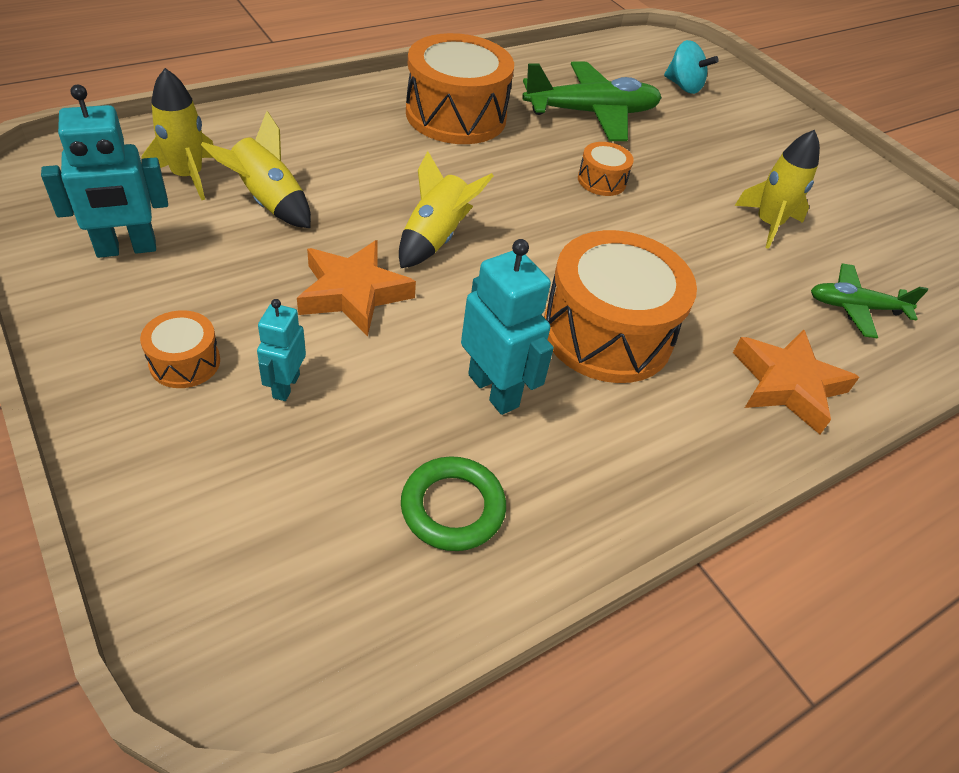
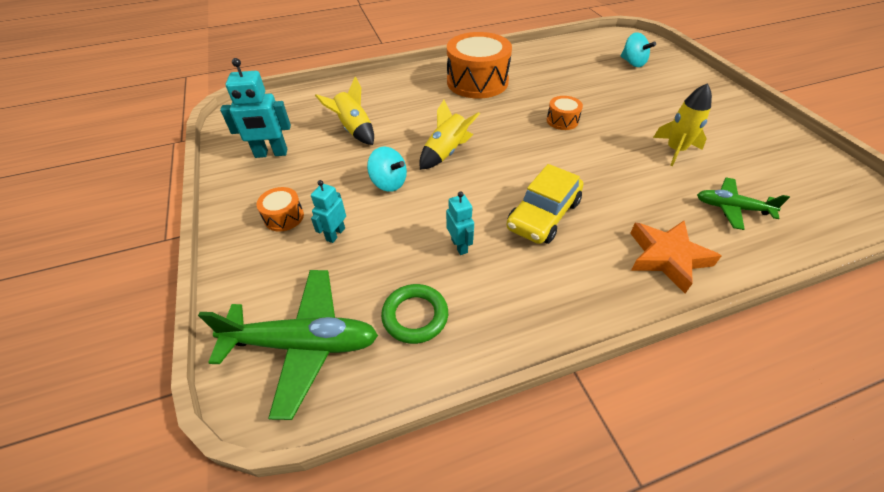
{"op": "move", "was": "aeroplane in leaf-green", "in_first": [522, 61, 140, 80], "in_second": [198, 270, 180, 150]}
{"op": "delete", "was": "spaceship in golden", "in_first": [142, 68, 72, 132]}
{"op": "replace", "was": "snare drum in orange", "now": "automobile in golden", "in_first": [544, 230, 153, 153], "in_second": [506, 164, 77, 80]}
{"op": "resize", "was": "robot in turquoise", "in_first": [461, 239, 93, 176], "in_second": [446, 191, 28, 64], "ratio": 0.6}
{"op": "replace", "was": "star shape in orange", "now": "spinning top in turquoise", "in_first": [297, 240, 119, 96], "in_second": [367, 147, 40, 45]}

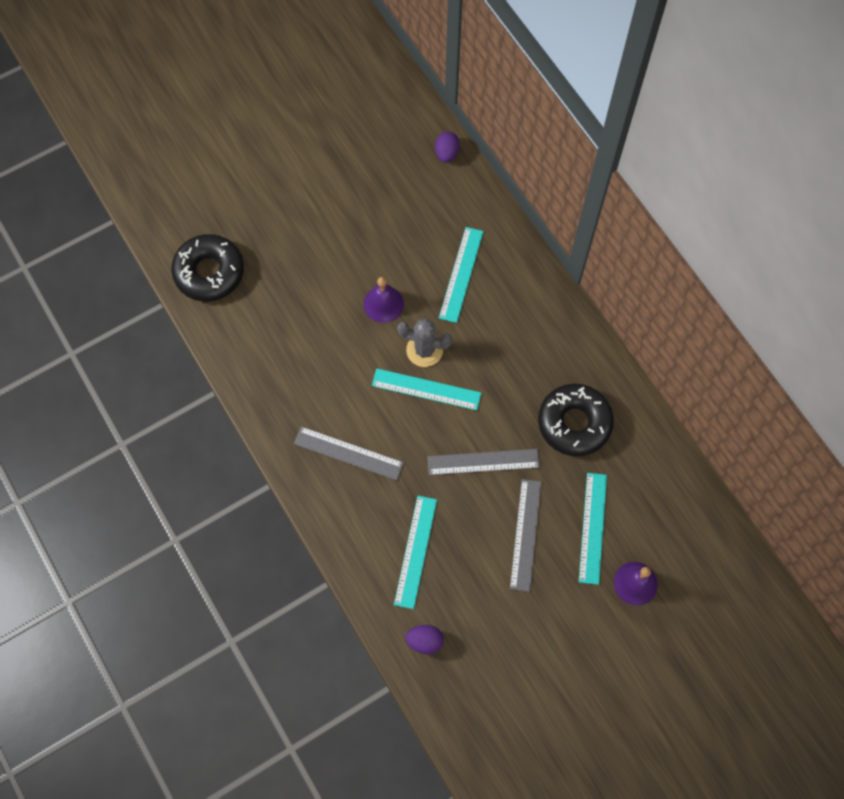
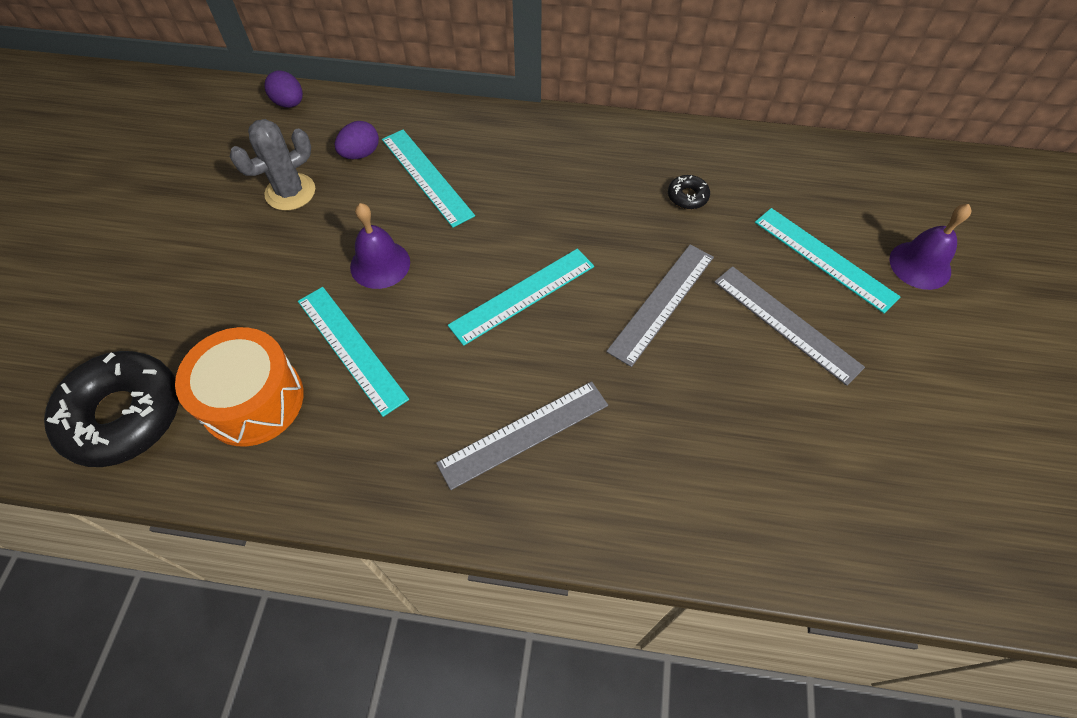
{"op": "move", "was": "prickly plant in ash-grey", "in_first": [397, 318, 55, 49], "in_second": [230, 119, 85, 92]}
{"op": "resize", "was": "glazed donut in black", "in_first": [538, 383, 76, 73], "in_second": [668, 175, 42, 34], "ratio": 0.42}
{"op": "move", "was": "straightedge in turquoise", "in_first": [394, 496, 43, 113], "in_second": [298, 287, 111, 130]}
{"op": "move", "was": "egg shape in purple", "in_first": [405, 625, 39, 29], "in_second": [335, 121, 44, 38]}
{"op": "insert", "now": "snare drum in orange", "in_second": [175, 327, 129, 119]}

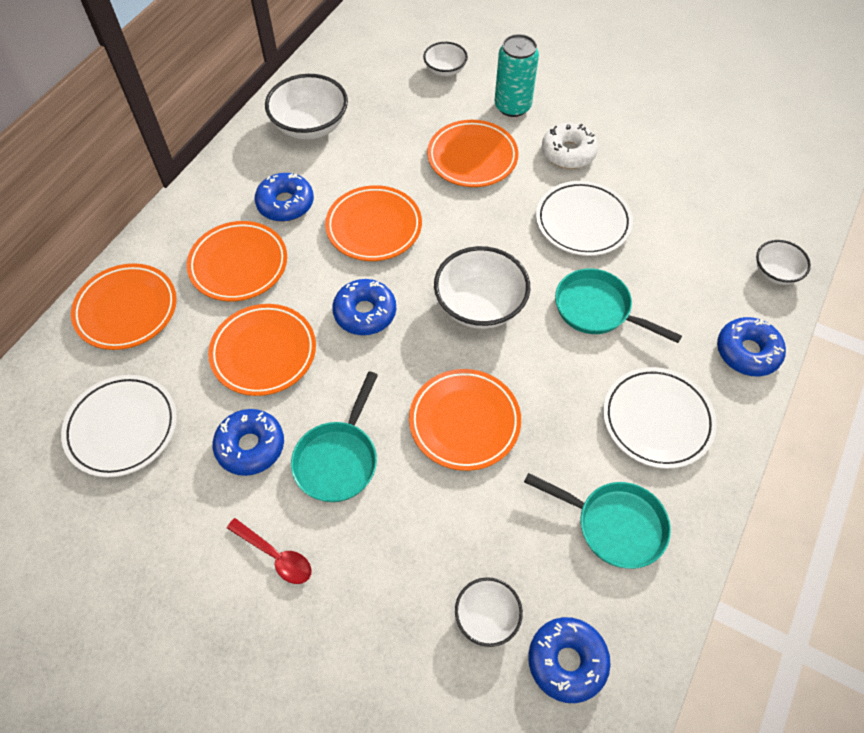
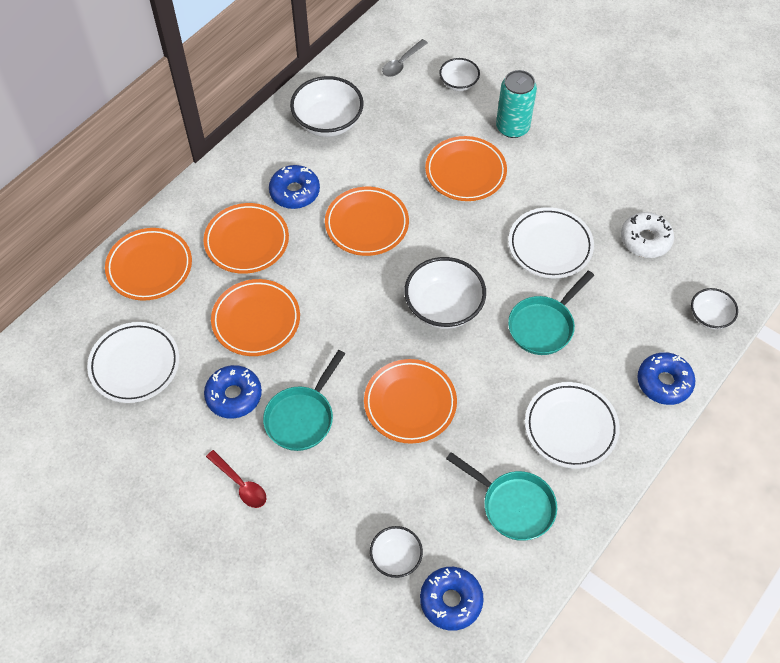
{"op": "move", "was": "glazed donut in white", "in_first": [542, 123, 56, 46], "in_second": [621, 212, 53, 46]}
{"op": "rotate", "was": "pan in turquoise", "in_first": [555, 268, 127, 75], "in_second": [508, 270, 86, 85], "clockwise": -90}
{"op": "delete", "was": "glazed donut in cobalt", "in_first": [332, 279, 64, 56]}
{"op": "insert", "now": "spoon in ash-grey", "in_second": [382, 39, 46, 38]}

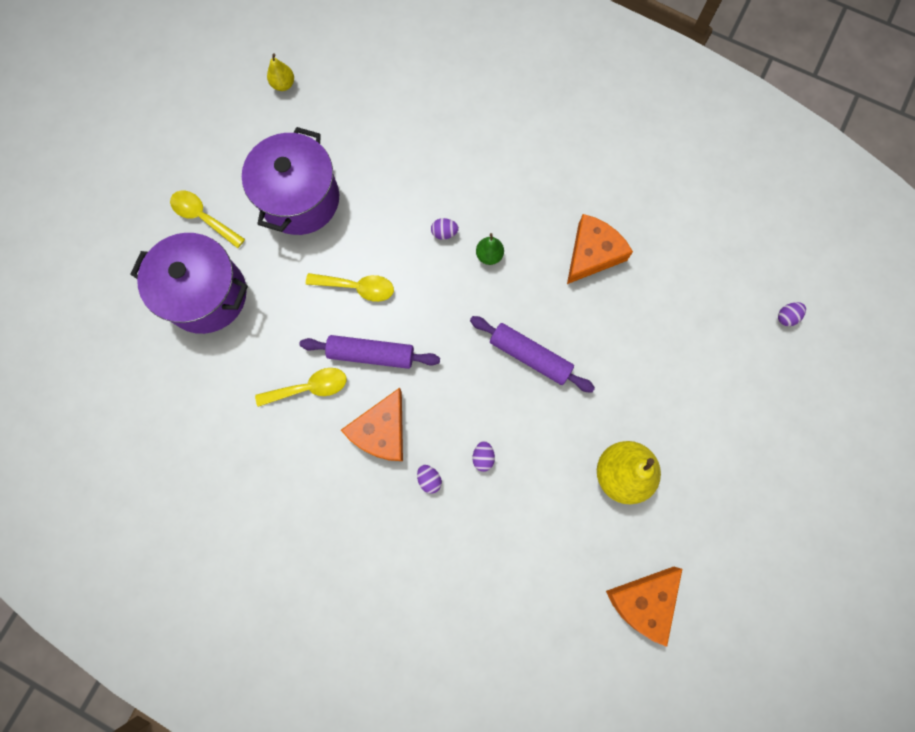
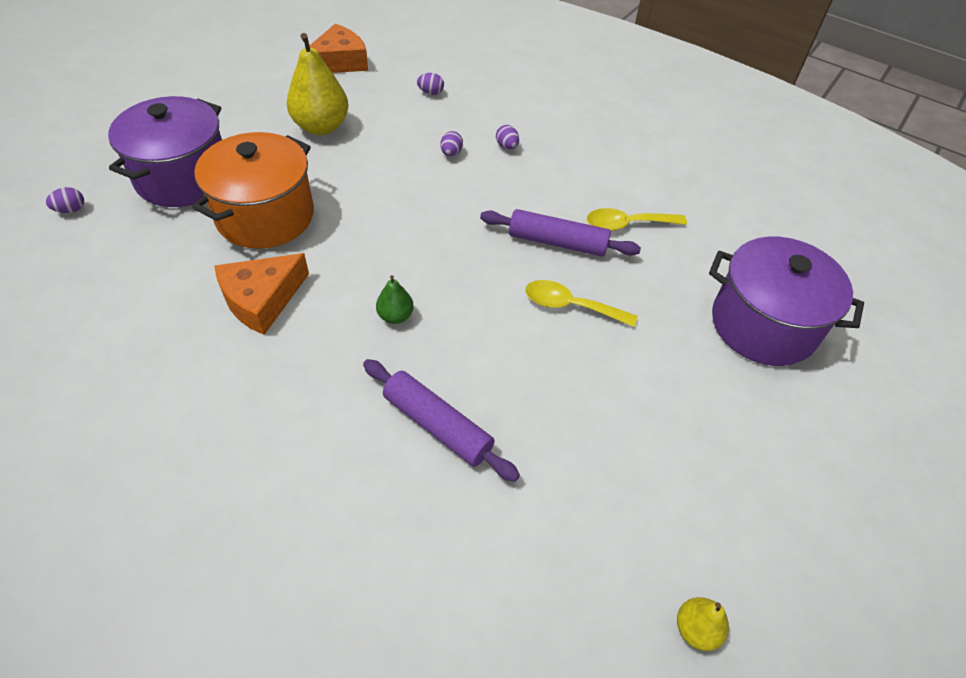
{"op": "move", "was": "cooking pot in purple", "in_first": [242, 127, 97, 108], "in_second": [108, 96, 114, 111]}
{"op": "delete", "was": "spoon in golden", "in_first": [170, 191, 75, 57]}
{"op": "move", "was": "egg shape in purple", "in_first": [431, 218, 28, 22], "in_second": [417, 73, 27, 22]}
{"op": "move", "was": "rolling pin in purple", "in_first": [470, 316, 125, 77], "in_second": [363, 359, 157, 123]}
{"op": "delete", "was": "piece of cheese in orange", "in_first": [341, 388, 62, 73]}
{"op": "insert", "now": "cooking pot in orange", "in_second": [192, 132, 122, 117]}

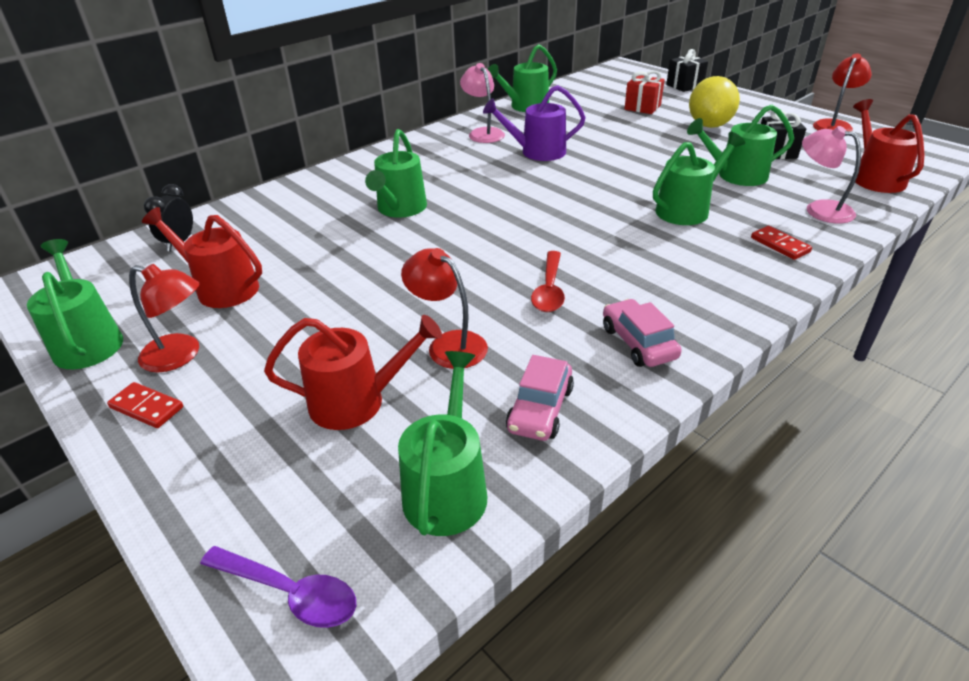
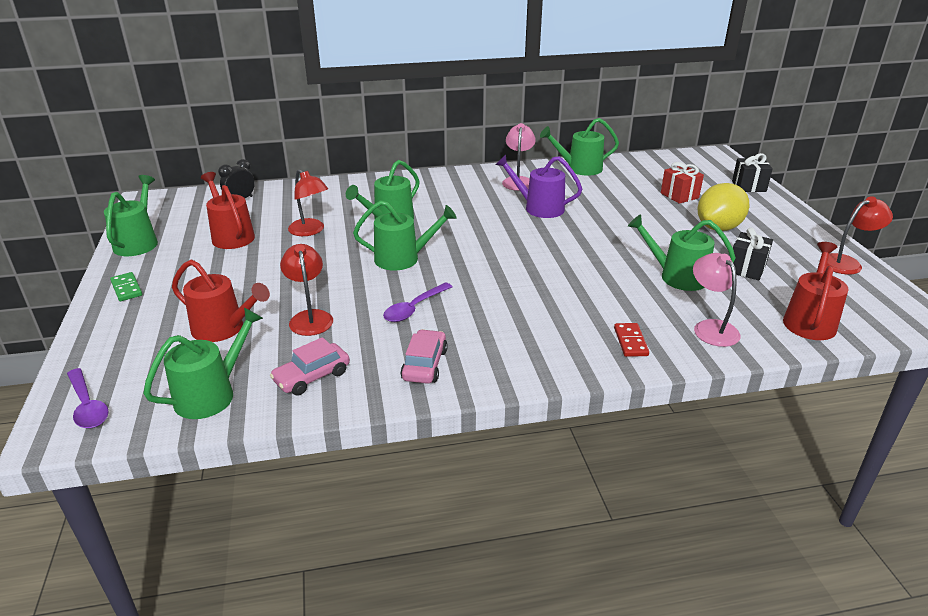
{"op": "move", "was": "sprinkling can in leaf-green", "in_first": [653, 132, 92, 93], "in_second": [353, 200, 104, 71]}
{"op": "recolor", "was": "spoon in scarlet", "now": "spoon in purple", "in_first": [531, 251, 34, 61], "in_second": [383, 282, 70, 40]}
{"op": "move", "was": "lamp in scarlet", "in_first": [129, 264, 70, 108], "in_second": [288, 169, 40, 67]}
{"op": "recolor", "was": "domino piece in scarlet", "now": "domino piece in leaf-green", "in_first": [107, 382, 76, 46], "in_second": [110, 272, 32, 29]}

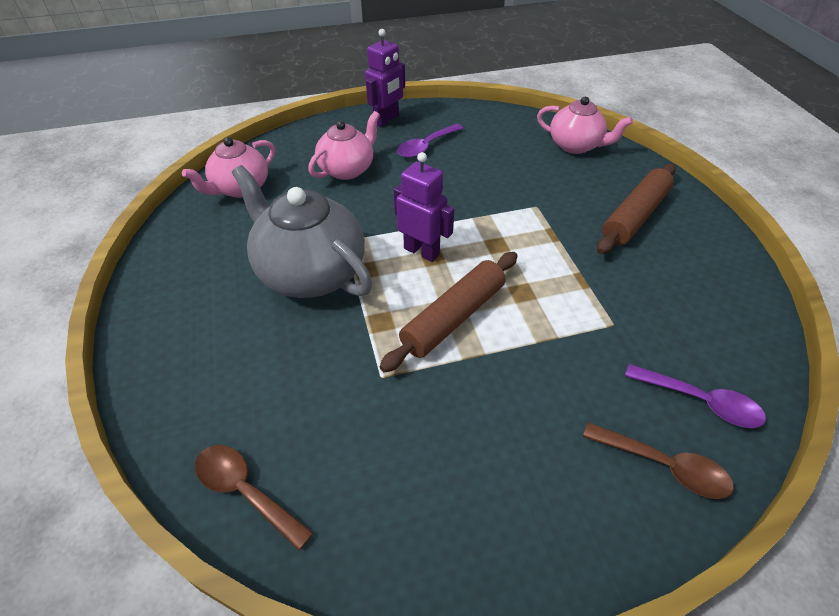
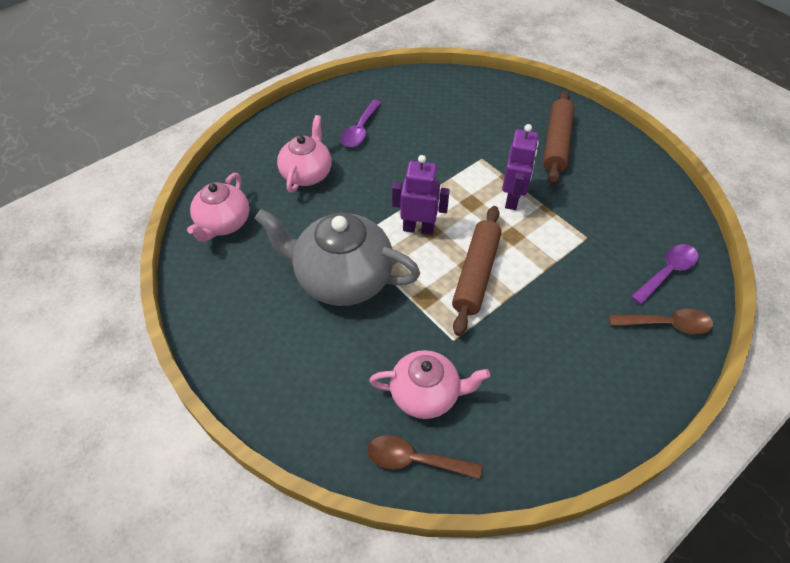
{"op": "move", "was": "robot in purple", "in_first": [365, 29, 40, 98], "in_second": [502, 124, 37, 86]}
{"op": "move", "was": "tea pot in rose-pink", "in_first": [537, 97, 96, 57], "in_second": [369, 350, 121, 69]}
{"op": "rotate", "was": "spoon in purple", "in_first": [625, 364, 141, 64], "in_second": [631, 244, 67, 61], "clockwise": -45}

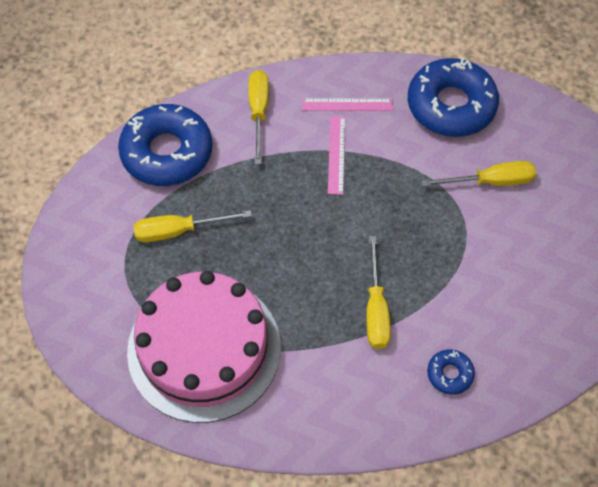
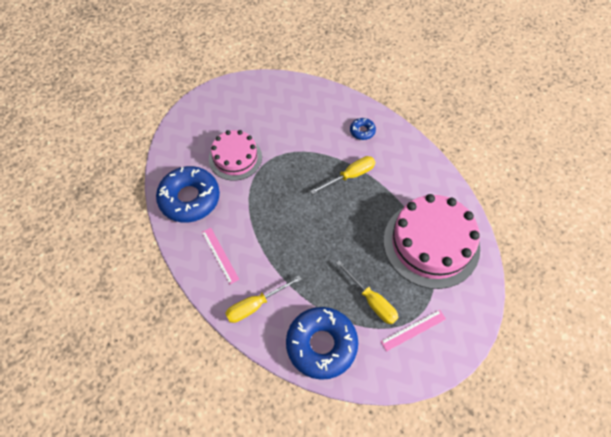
{"op": "move", "was": "straightedge in rose-pink", "in_first": [328, 116, 17, 79], "in_second": [380, 310, 66, 42]}
{"op": "replace", "was": "screwdriver in golden", "now": "layer cake in rose-pink", "in_first": [421, 161, 115, 26], "in_second": [209, 130, 53, 51]}

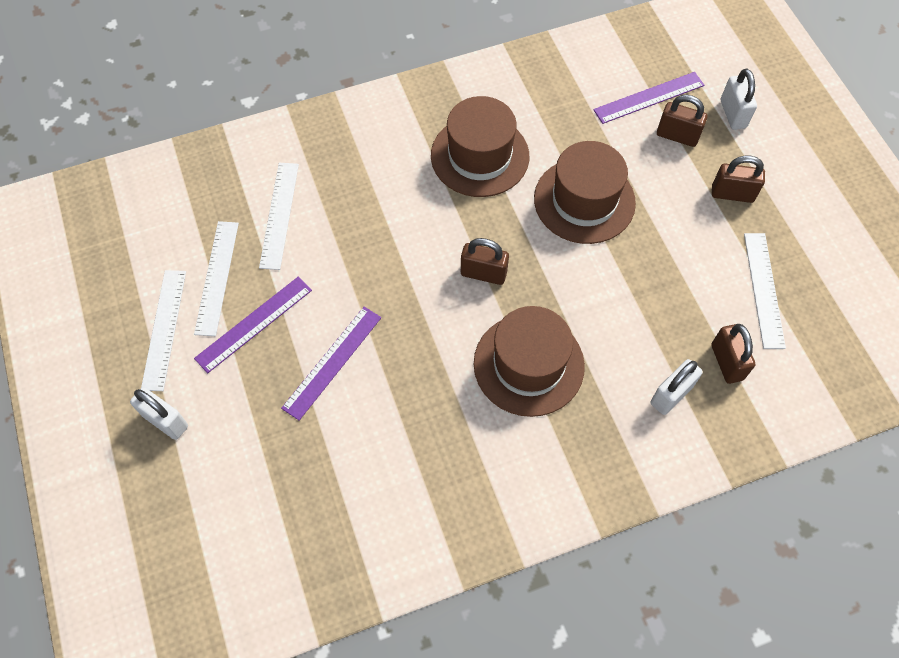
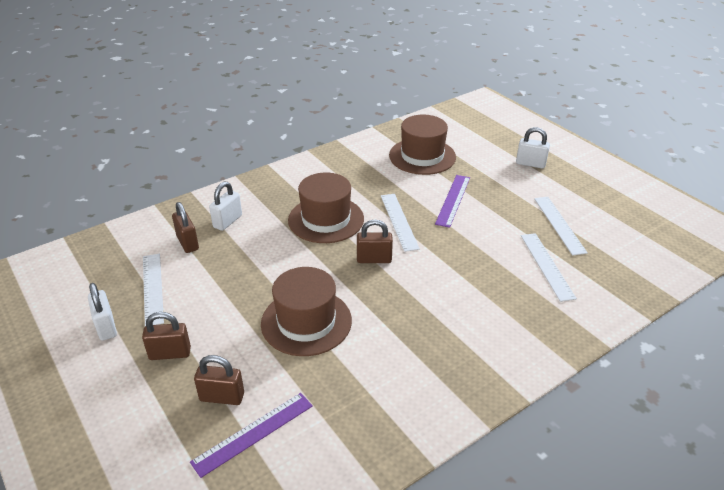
{"op": "move", "was": "small lock in white", "in_first": [721, 69, 36, 61], "in_second": [88, 283, 29, 58]}
{"op": "move", "was": "top hat in dark brown", "in_first": [431, 96, 98, 101], "in_second": [389, 115, 67, 60]}
{"op": "move", "was": "straightedge in white", "in_first": [141, 270, 45, 121], "in_second": [381, 194, 39, 58]}
{"op": "delete", "was": "straightedge in purple", "in_first": [194, 277, 118, 96]}

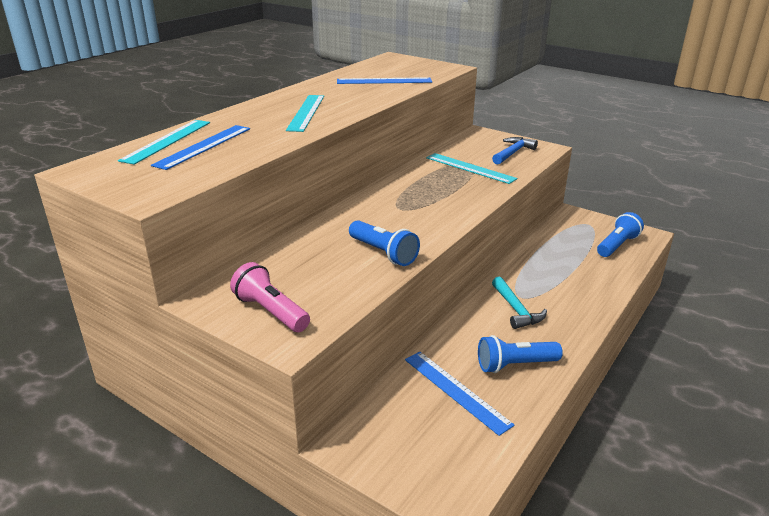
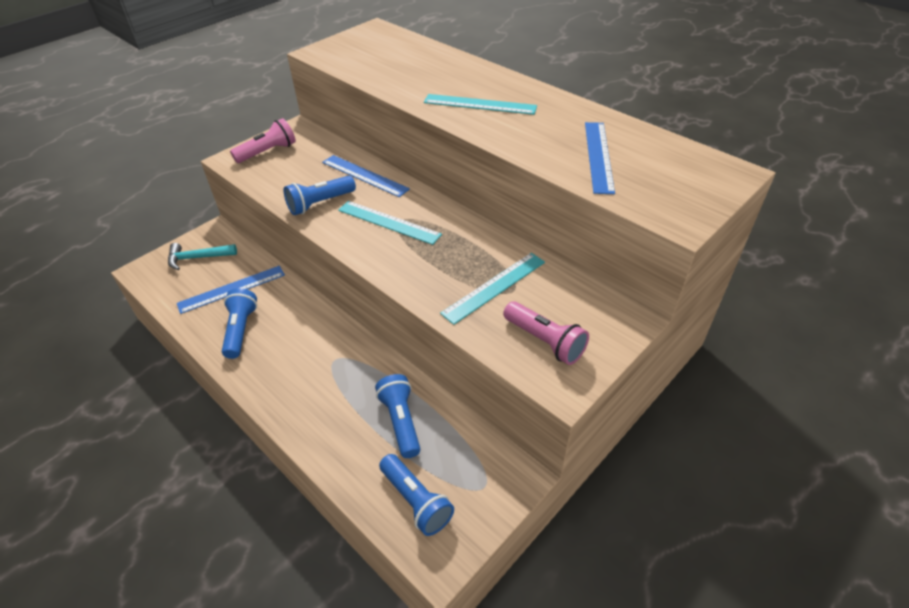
{"op": "move", "was": "straightedge in turquoise", "in_first": [118, 120, 92, 45], "in_second": [338, 201, 104, 44]}
{"op": "move", "was": "straightedge in cobalt", "in_first": [151, 125, 99, 45], "in_second": [322, 155, 88, 42]}
{"op": "replace", "was": "hammer in cobalt", "now": "flashlight in rose-pink", "in_first": [492, 137, 46, 27], "in_second": [503, 301, 86, 64]}
{"op": "move", "was": "hammer in turquoise", "in_first": [492, 276, 55, 53], "in_second": [168, 243, 69, 27]}
{"op": "insert", "now": "flashlight in cobalt", "in_second": [375, 374, 45, 84]}

